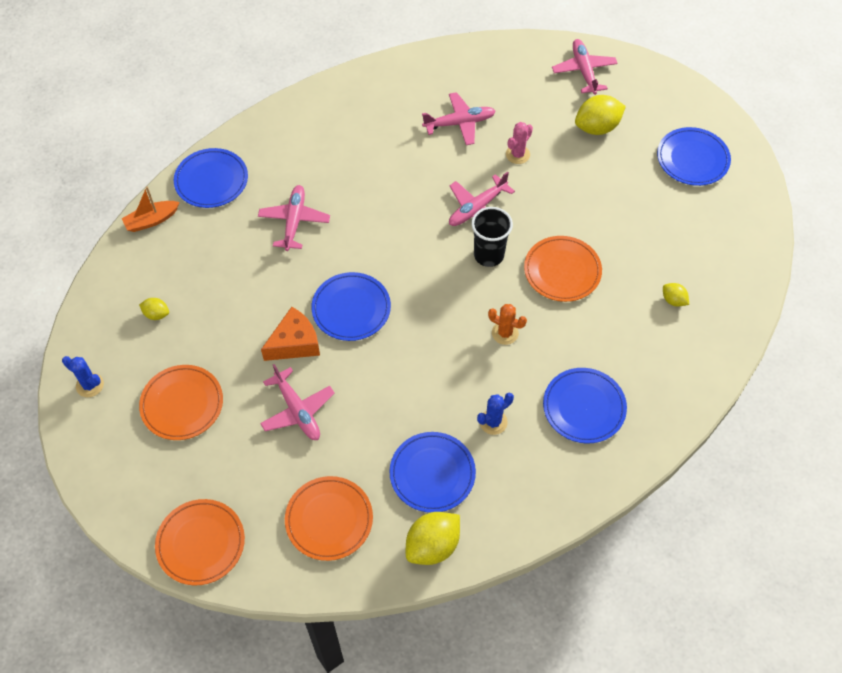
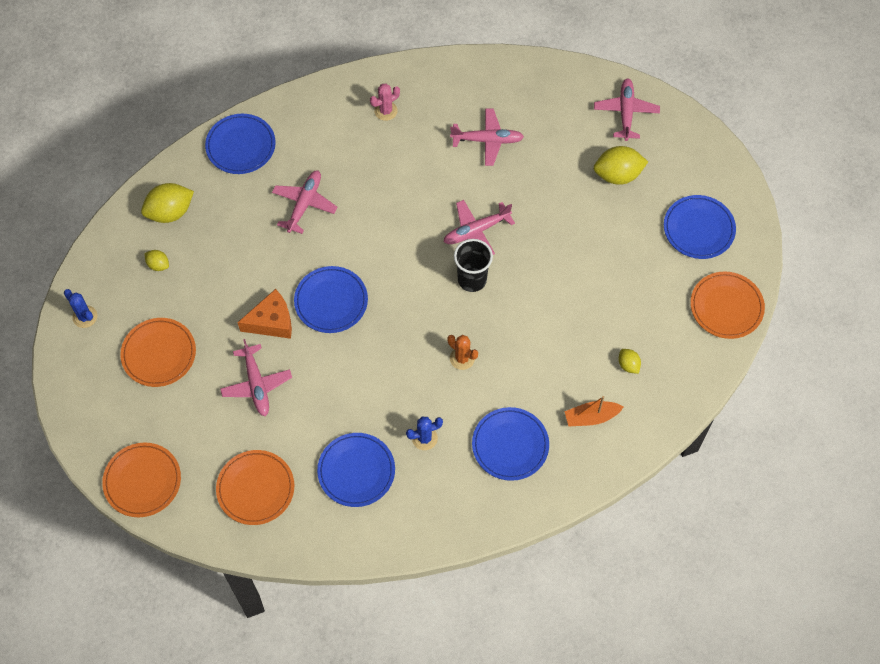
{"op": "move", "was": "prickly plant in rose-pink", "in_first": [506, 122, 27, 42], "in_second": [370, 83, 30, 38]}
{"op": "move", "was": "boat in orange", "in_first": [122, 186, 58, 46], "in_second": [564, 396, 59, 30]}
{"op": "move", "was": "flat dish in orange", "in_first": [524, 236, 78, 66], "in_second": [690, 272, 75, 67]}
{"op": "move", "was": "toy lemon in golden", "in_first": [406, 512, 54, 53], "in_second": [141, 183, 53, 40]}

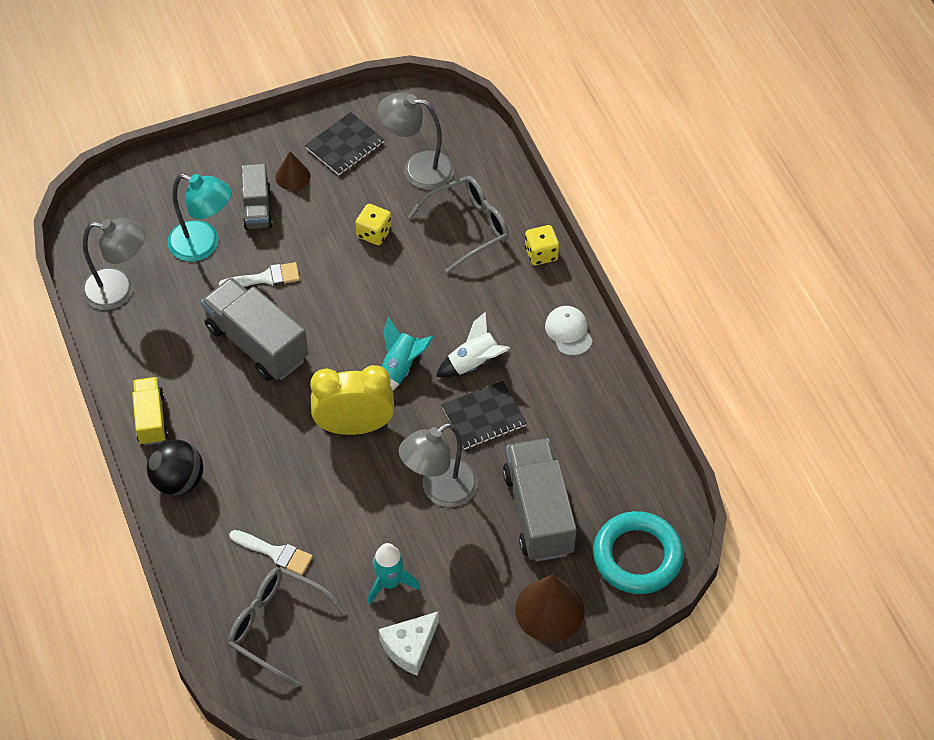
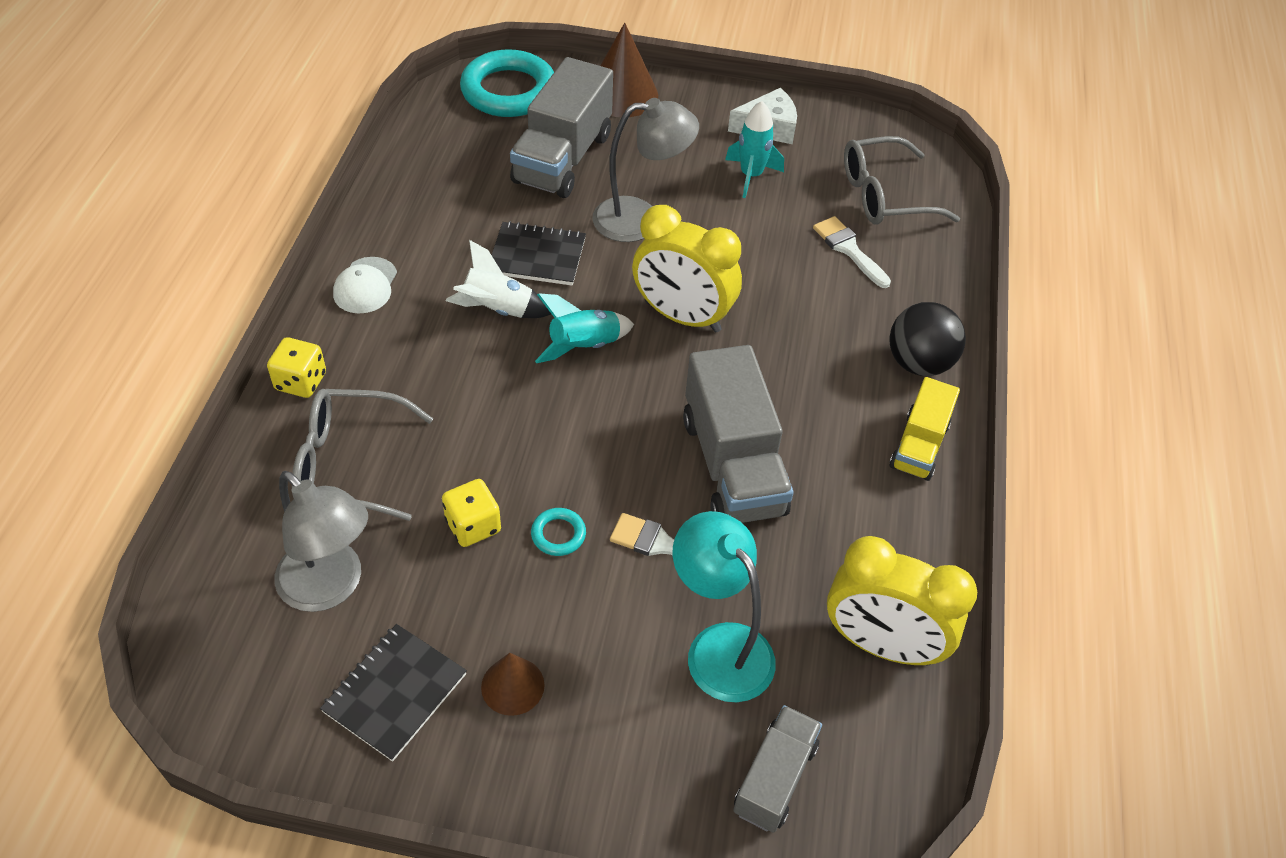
{"op": "rotate", "was": "exercise book in black", "in_first": [305, 112, 80, 63], "in_second": [320, 624, 147, 138], "clockwise": -45}
{"op": "move", "was": "toy truck in ash-grey", "in_first": [241, 164, 32, 66], "in_second": [733, 705, 89, 128]}
{"op": "replace", "was": "lamp in ash-grey", "now": "clock in golden", "in_first": [81, 218, 64, 92], "in_second": [827, 536, 150, 129]}
{"op": "rotate", "was": "eyeglasses in ash-grey", "in_first": [228, 567, 119, 120], "in_second": [844, 136, 116, 89], "clockwise": 105}
{"op": "insert", "now": "ring in turquoise", "in_second": [531, 508, 55, 48]}

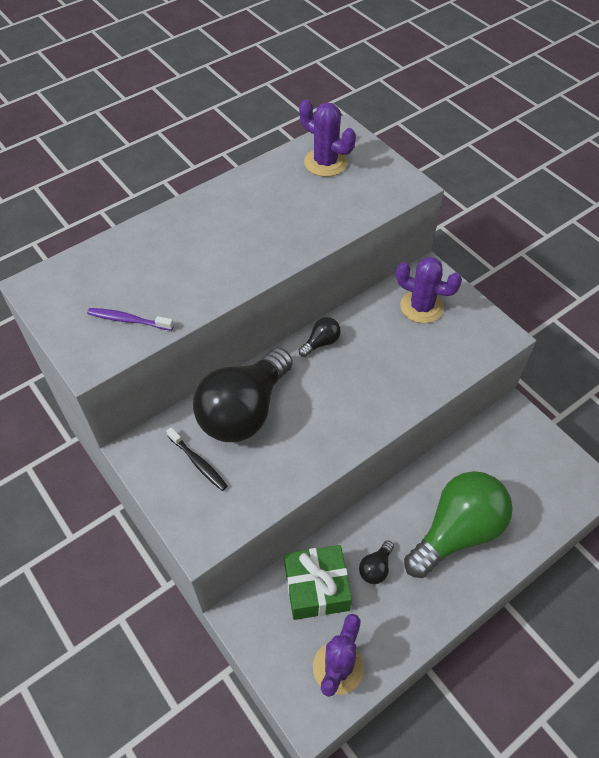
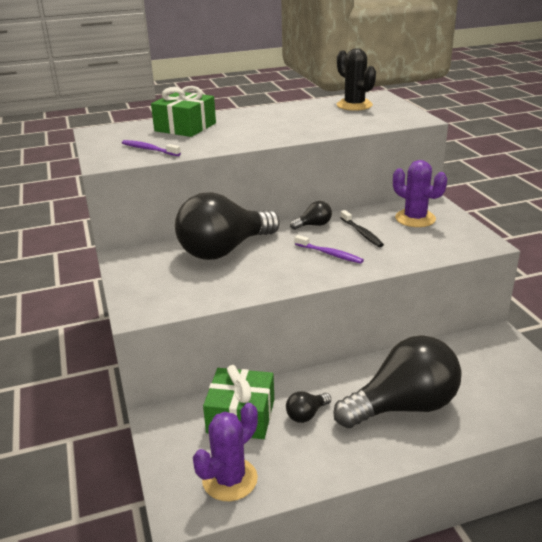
{"op": "recolor", "was": "prickly plant in purple", "now": "prickly plant in black", "in_first": [299, 99, 57, 78], "in_second": [337, 48, 39, 63]}
{"op": "move", "was": "toothbrush in black", "in_first": [166, 428, 62, 63], "in_second": [340, 210, 44, 37]}
{"op": "recolor", "was": "lightbulb in leaf-green", "now": "lightbulb in black", "in_first": [404, 471, 109, 107], "in_second": [333, 335, 129, 93]}
{"op": "insert", "now": "gift in leaf-green", "in_second": [151, 86, 65, 51]}
{"op": "insert", "now": "toothbrush in purple", "in_second": [295, 235, 69, 29]}

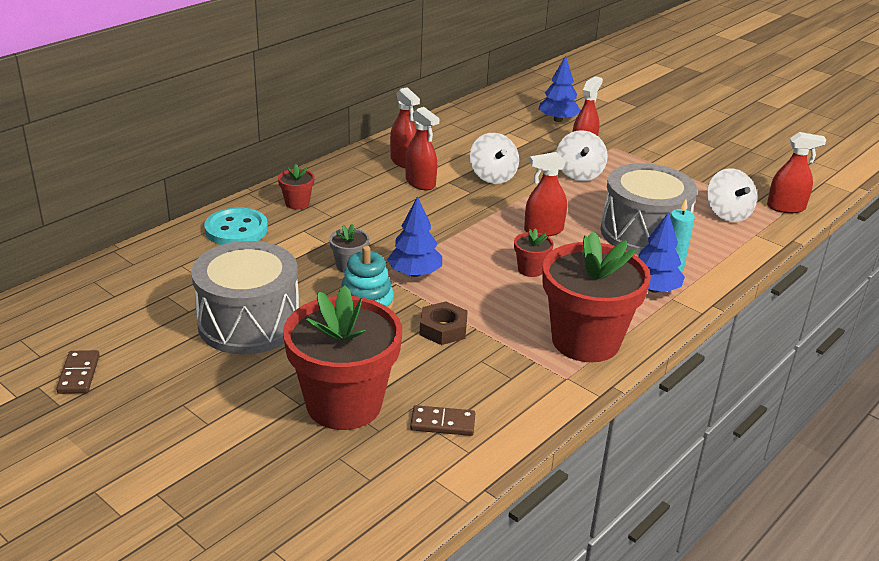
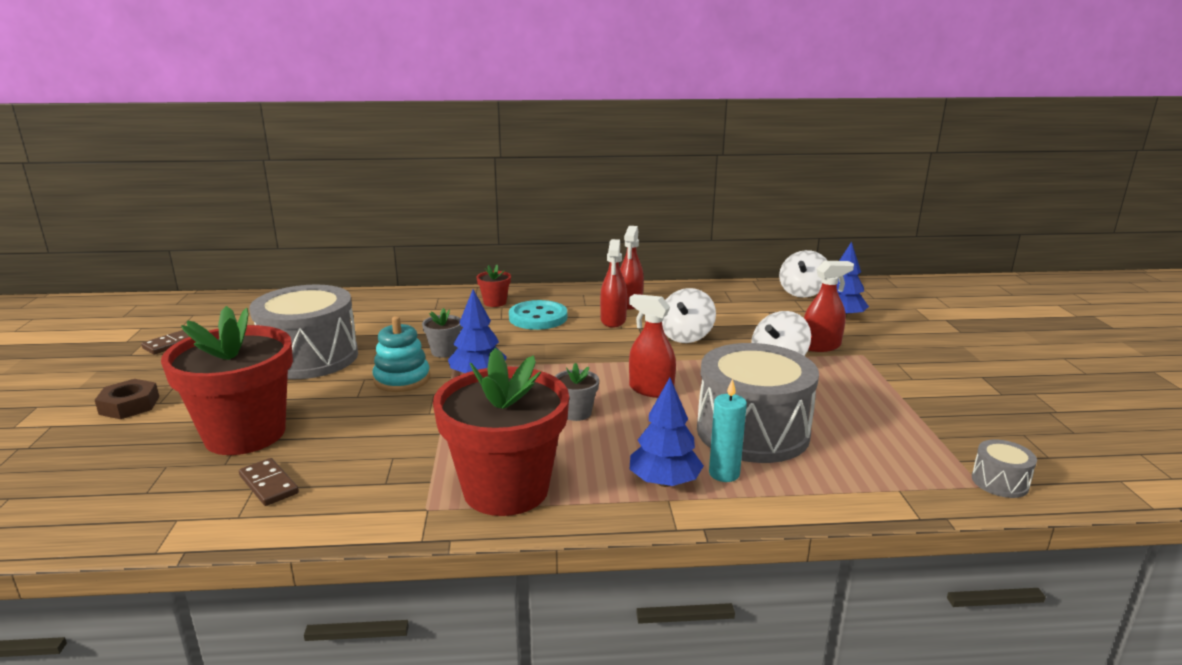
{"op": "replace", "was": "sprayer in scarlet", "now": "snare drum in ash-grey", "in_first": [767, 132, 59, 81], "in_second": [972, 439, 65, 59]}
{"op": "move", "was": "spinning top in white", "in_first": [707, 168, 50, 54], "in_second": [779, 250, 48, 48]}
{"op": "move", "was": "shirt button in turquoise", "in_first": [204, 207, 64, 38], "in_second": [509, 300, 58, 30]}
{"op": "recolor", "was": "flower pot in scarlet", "now": "flower pot in ash-grey", "in_first": [514, 228, 40, 49], "in_second": [555, 363, 44, 58]}
{"op": "move", "was": "hexagon nut in dark brown", "in_first": [420, 301, 48, 44], "in_second": [95, 379, 64, 40]}

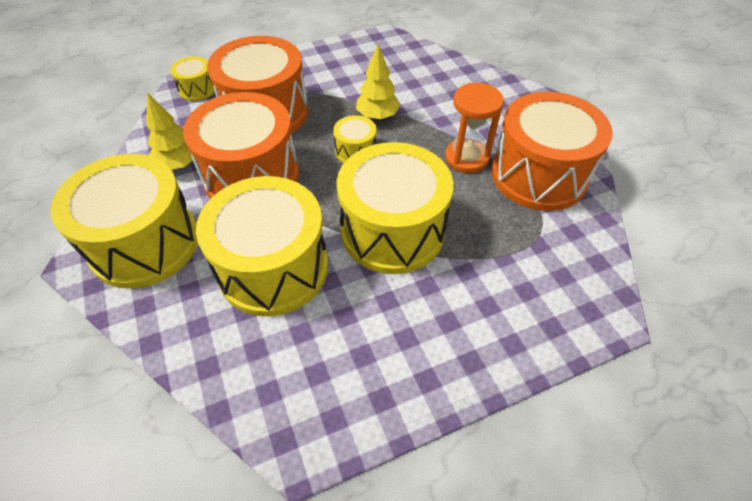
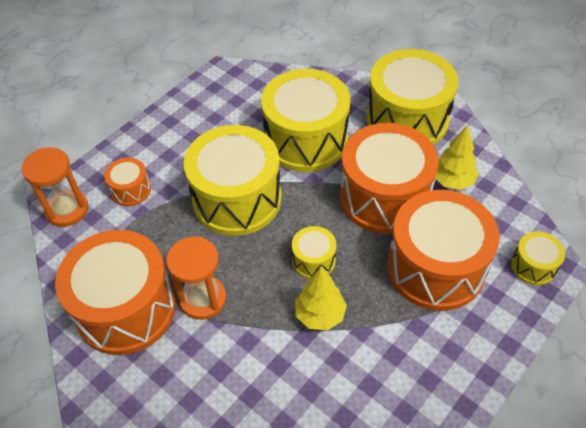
{"op": "insert", "now": "sand timer in orange", "in_second": [21, 147, 67, 80]}
{"op": "insert", "now": "snare drum in orange", "in_second": [104, 158, 47, 48]}

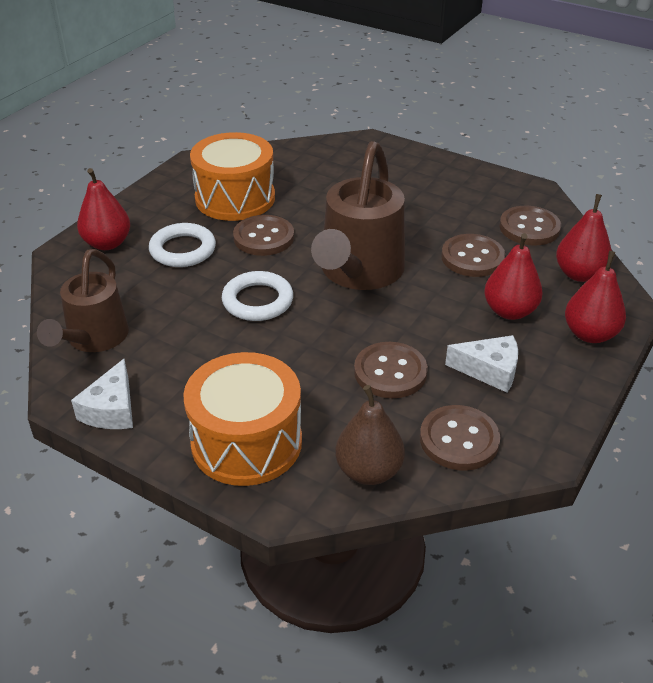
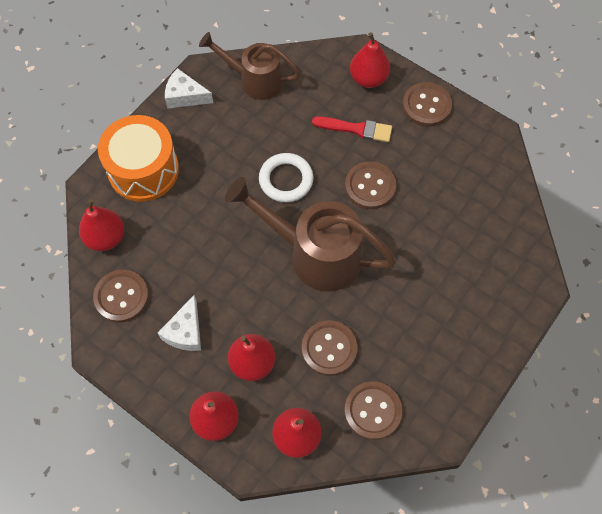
{"op": "delete", "was": "snare drum in orange", "in_first": [190, 132, 85, 89]}
{"op": "replace", "was": "ring in white", "now": "paintbrush in scarlet", "in_first": [149, 223, 67, 44], "in_second": [312, 116, 80, 26]}
{"op": "move", "was": "shirt button in dark brown", "in_first": [354, 342, 74, 56], "in_second": [403, 82, 49, 45]}
{"op": "recolor", "was": "pear in dark brown", "now": "pear in scarlet", "in_first": [335, 385, 70, 100], "in_second": [79, 199, 45, 52]}

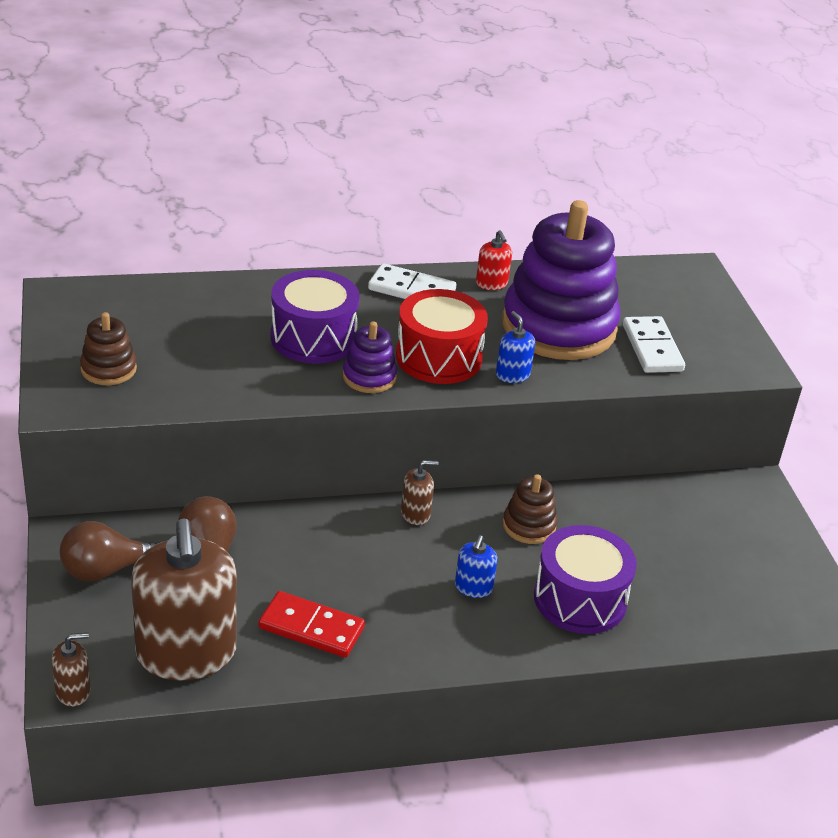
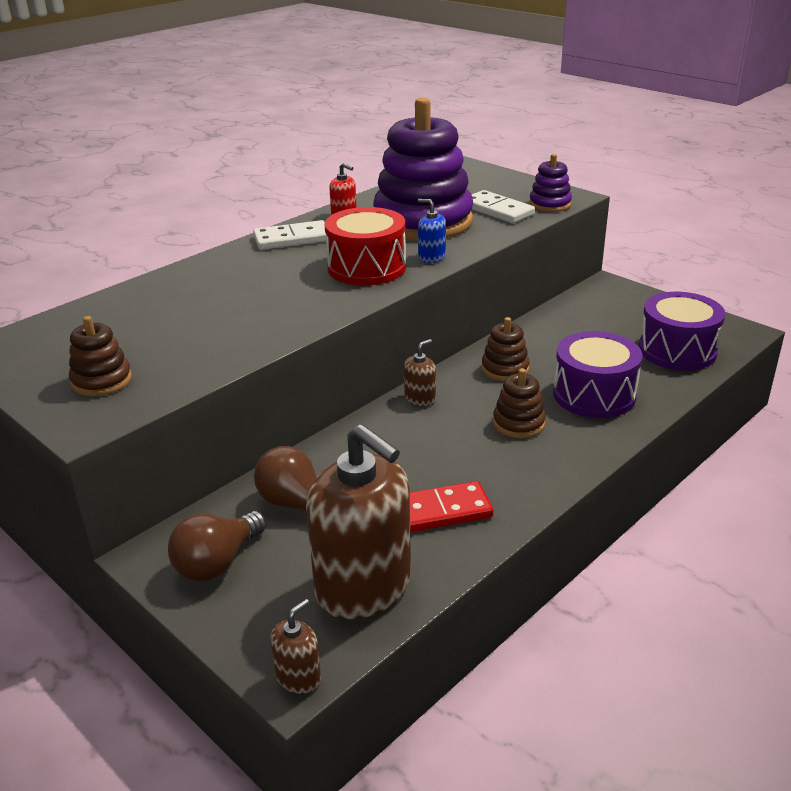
{"op": "move", "was": "snare drum in purple", "in_first": [271, 270, 89, 94], "in_second": [639, 292, 86, 79]}
{"op": "move", "was": "stacking toy in purple", "in_first": [343, 321, 54, 72], "in_second": [529, 154, 43, 58]}
{"op": "replace", "was": "soap pump in cobalt", "now": "stacking toy in dark brown", "in_first": [455, 535, 43, 63], "in_second": [493, 368, 53, 70]}

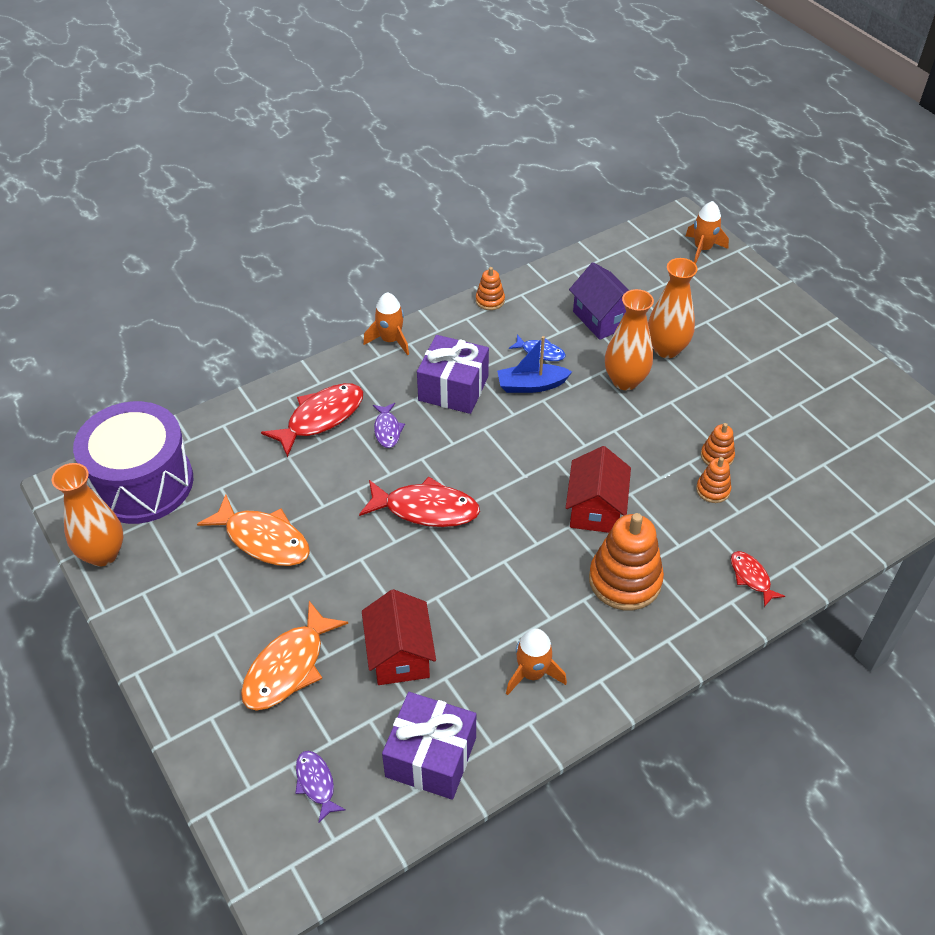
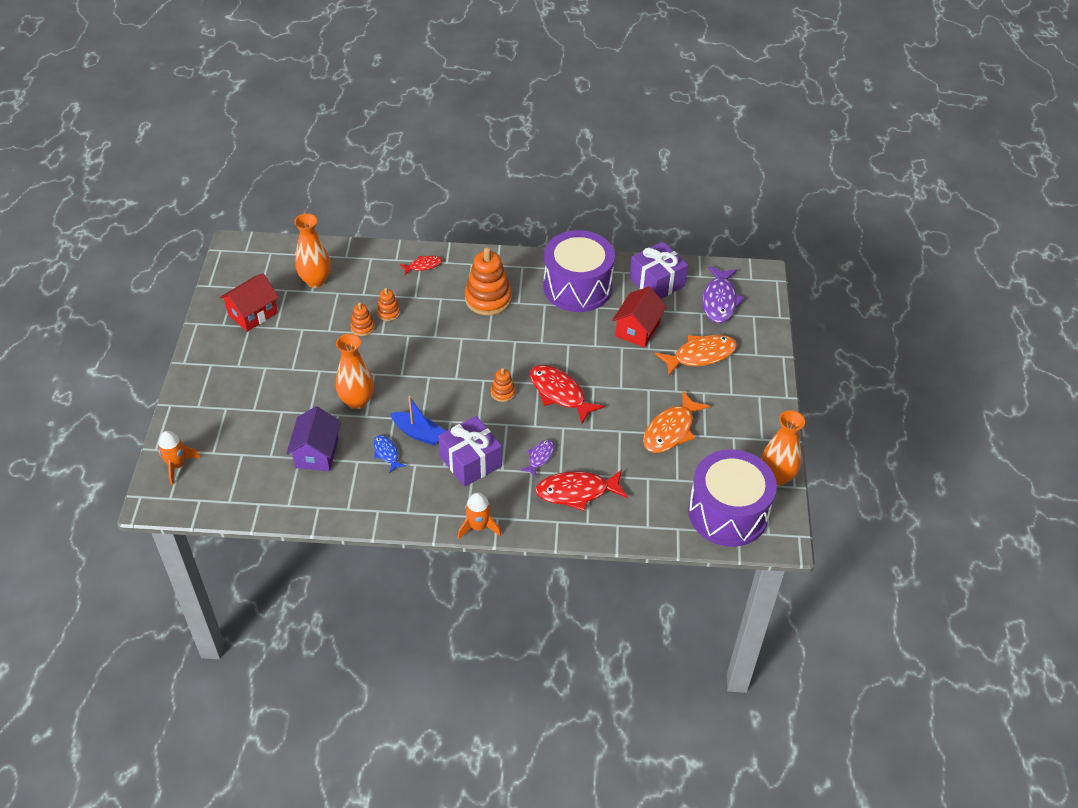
{"op": "move", "was": "tall vase in orange", "in_first": [648, 258, 50, 100], "in_second": [294, 214, 37, 74]}
{"op": "move", "was": "stacking toy in orange", "in_first": [476, 267, 29, 43], "in_second": [491, 368, 24, 34]}
{"op": "move", "was": "toy house in scarlet", "in_first": [566, 446, 65, 87], "in_second": [220, 273, 59, 59]}
{"op": "rotate", "was": "fish in orange", "in_first": [197, 494, 113, 72], "in_second": [643, 391, 67, 62], "clockwise": -120}
{"op": "rotate", "was": "fish in scarlet", "in_first": [731, 551, 54, 56], "in_second": [400, 256, 42, 19], "clockwise": -120}
{"op": "replace", "was": "spaceship in orange", "now": "snare drum in purple", "in_first": [506, 628, 61, 67], "in_second": [543, 230, 72, 82]}
{"op": "resize", "was": "fish in purple", "in_first": [295, 751, 51, 72], "in_second": [703, 266, 42, 57], "ratio": 1.85}

